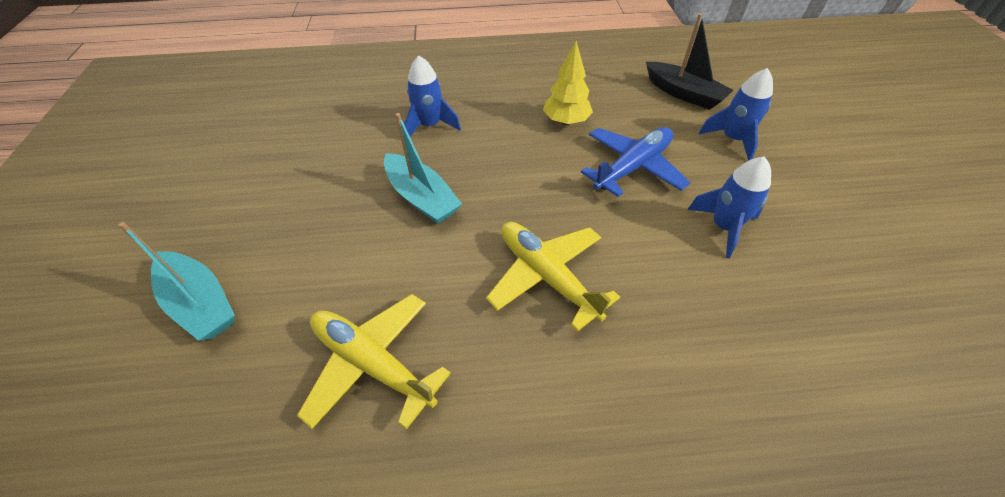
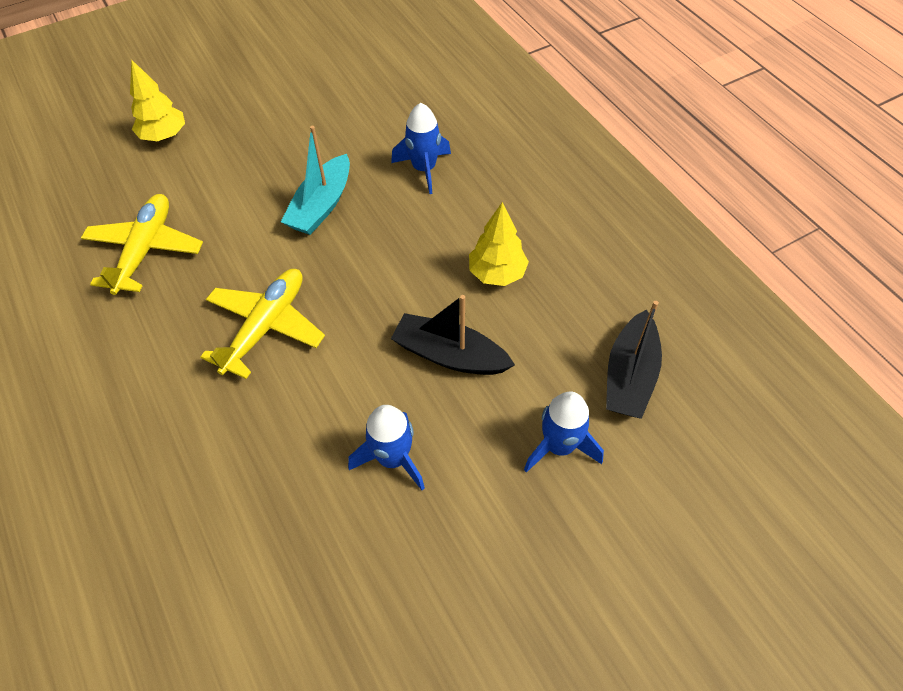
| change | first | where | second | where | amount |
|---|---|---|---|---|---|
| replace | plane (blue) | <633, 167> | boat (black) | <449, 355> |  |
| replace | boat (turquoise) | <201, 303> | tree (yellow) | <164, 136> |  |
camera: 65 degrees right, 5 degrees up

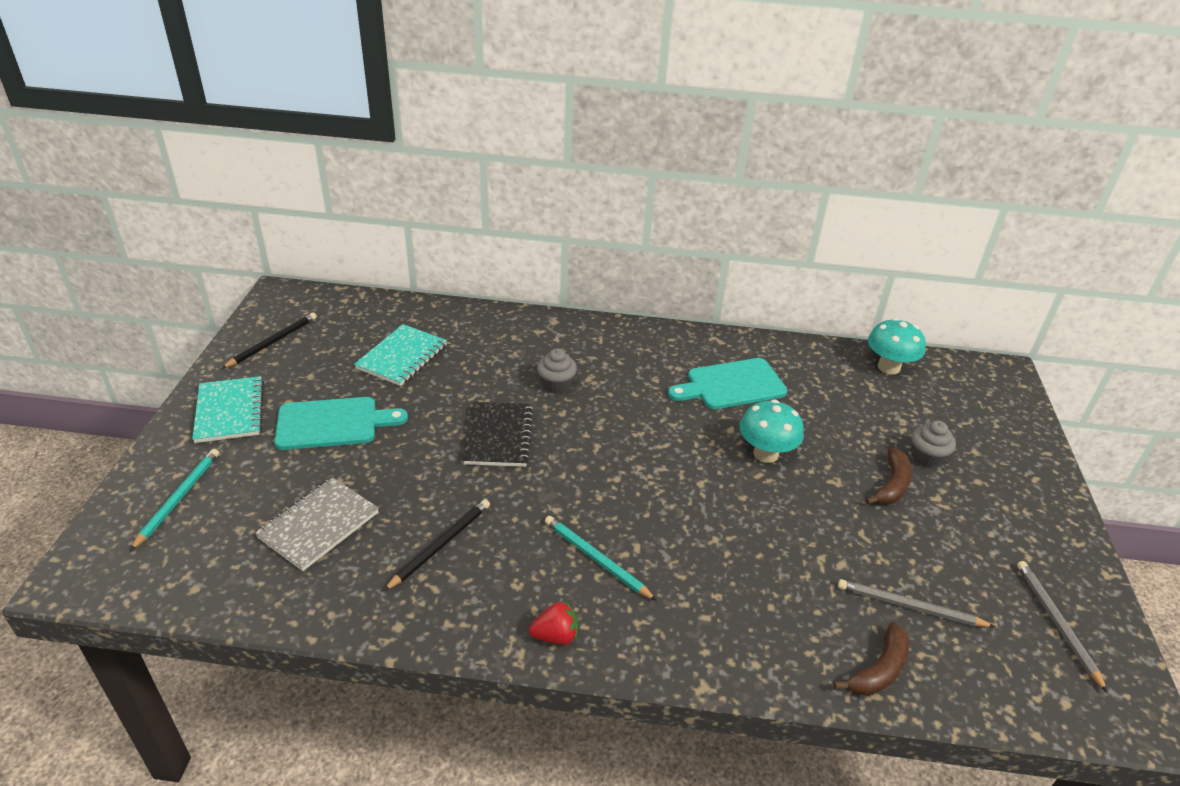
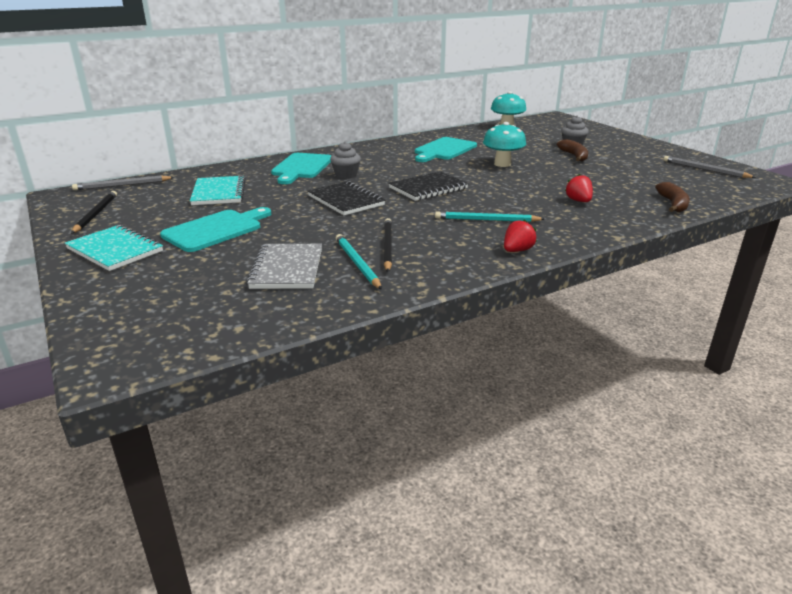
| change | first | where | second | where | amount |
|---|---|---|---|---|---|
| move | pencil (turquoise) | <178, 499> |  | <357, 263> |  |
| move | pencil (grey) | <910, 607> |  | <123, 185> |  |
| insert |  |  | cutting board (turquoise) | <301, 167> |  |
| insert |  |  | notebook (black) | <428, 188> |  |
| insert |  |  | strawberry (red) | <578, 201> |  |
camera: 35 degrees left, 10 degrees down

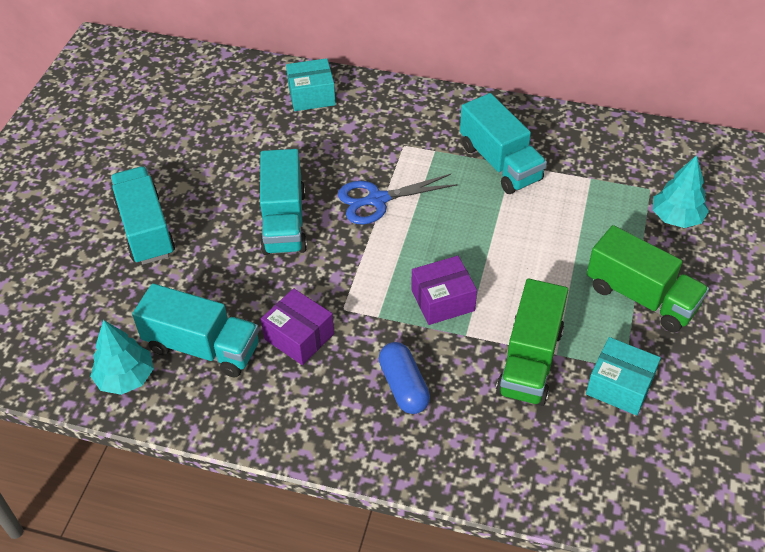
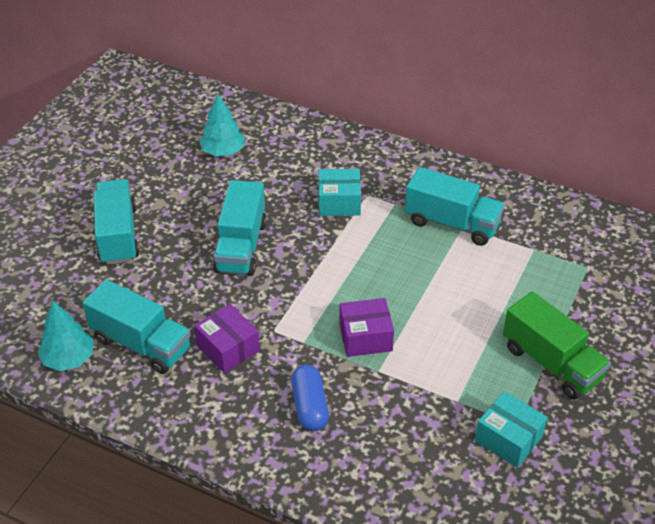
| change | first | where | second | where | amount |
|---|---|---|---|---|---|
| move | box (turquoise) | <311, 95> |  | <339, 202> |  |
| rotate | truck (turquoise) | <500, 163> |  | <452, 223> | 45 degrees counterclockwise |
| move | tree (turquoise) | <676, 217> |  | <223, 151> |  |
| delete | scissors (blue) | <377, 200> |  |  |  |
| delete | truck (green) | <530, 361> |  |  |  |
camera: 10 degrees right, 5 degrees down

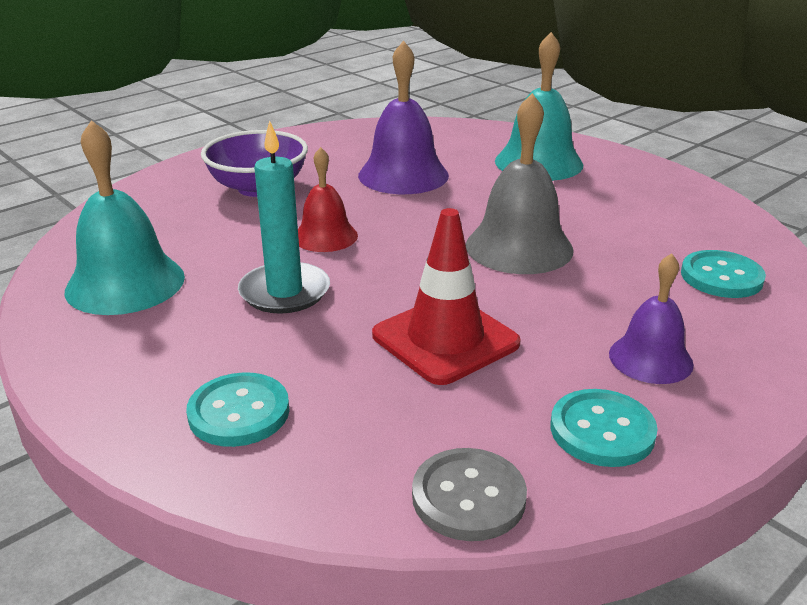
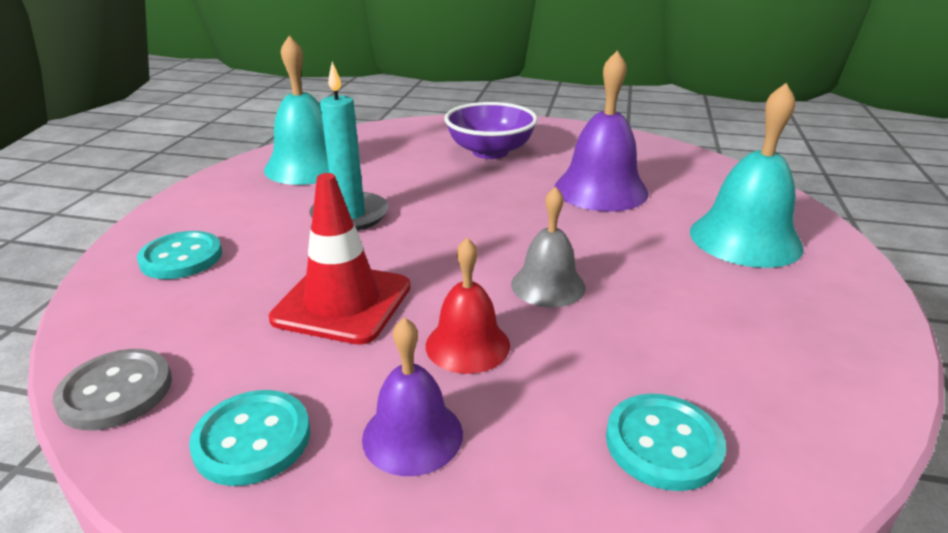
| change | first | where | second | where | amount |
|---|---|---|---|---|---|
| resize | bell (grey) | <519, 247> |  | <548, 285> | x0.62 |
| move | bell (red) | <325, 236> |  | <467, 345> |  |
camera: 55 degrees right, 0 degrees up

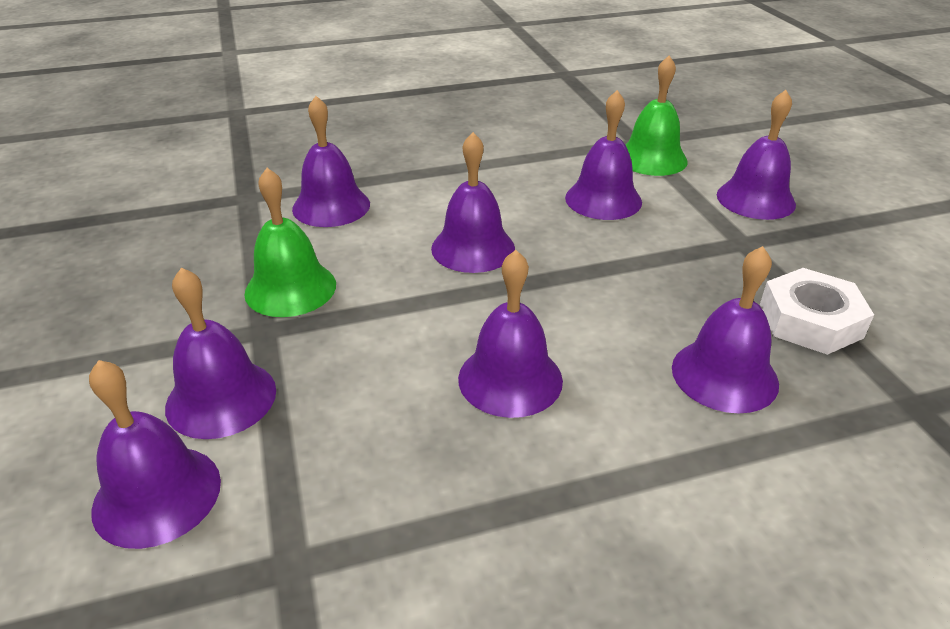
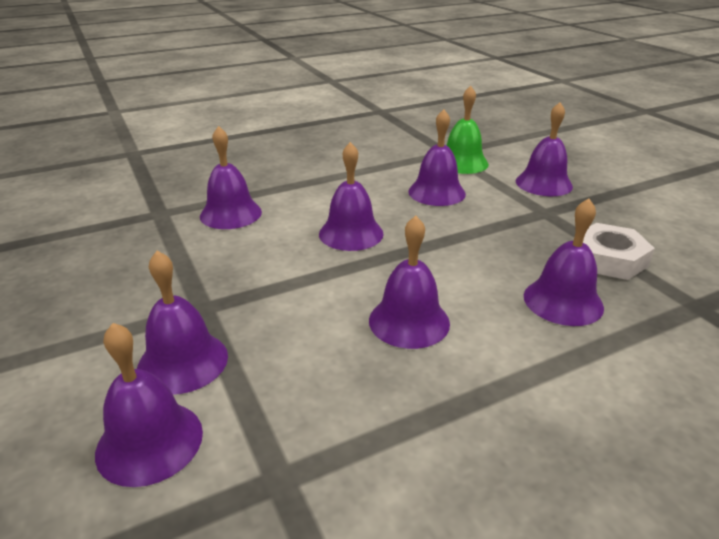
| change | first | where | second | where | amount |
|---|---|---|---|---|---|
| delete | bell (green) | <290, 288> |  |  |  |
camera: 10 degrees left, 5 degrees down

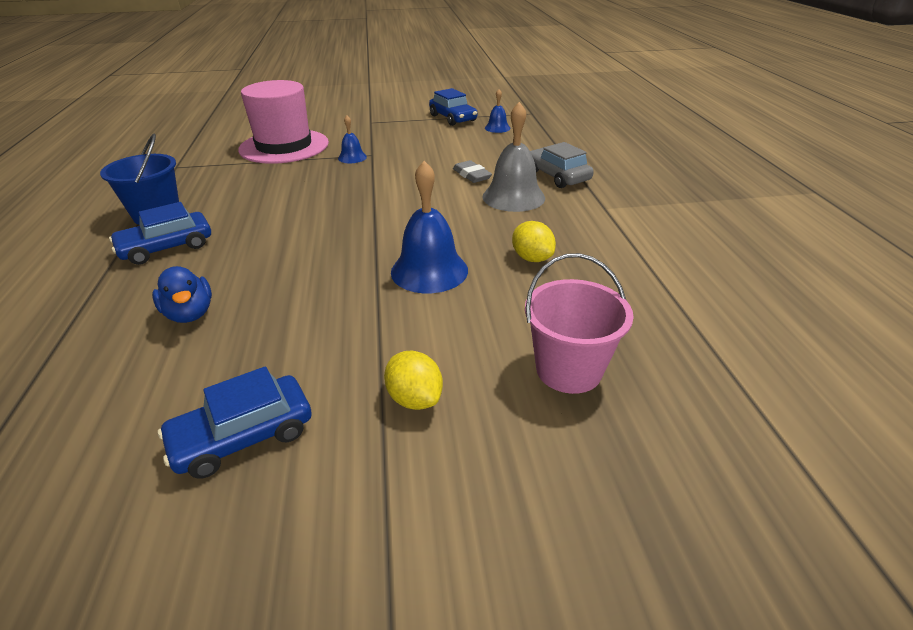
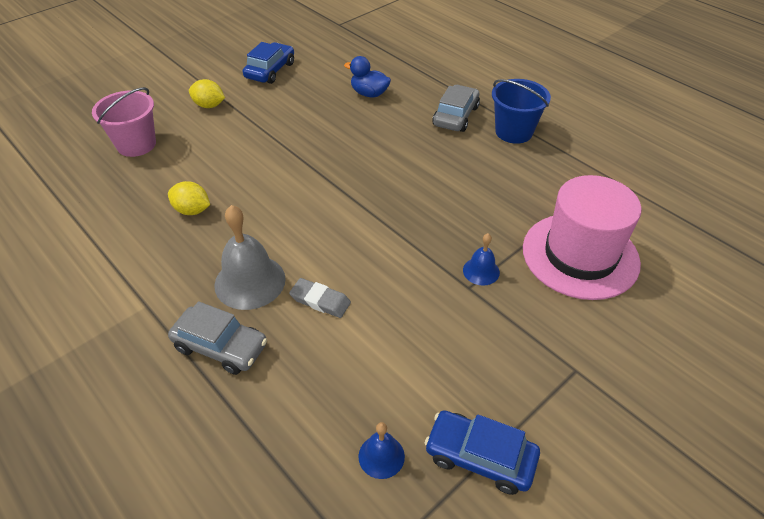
| change | first | where | second | where | amount |
|---|---|---|---|---|---|
| delete | bell (blue) | <429, 271> |  |  |  |
| recolor | car (blue) | <166, 247> | car (grey) | <455, 116> |  |
camera: 145 degrees right, 10 degrees up

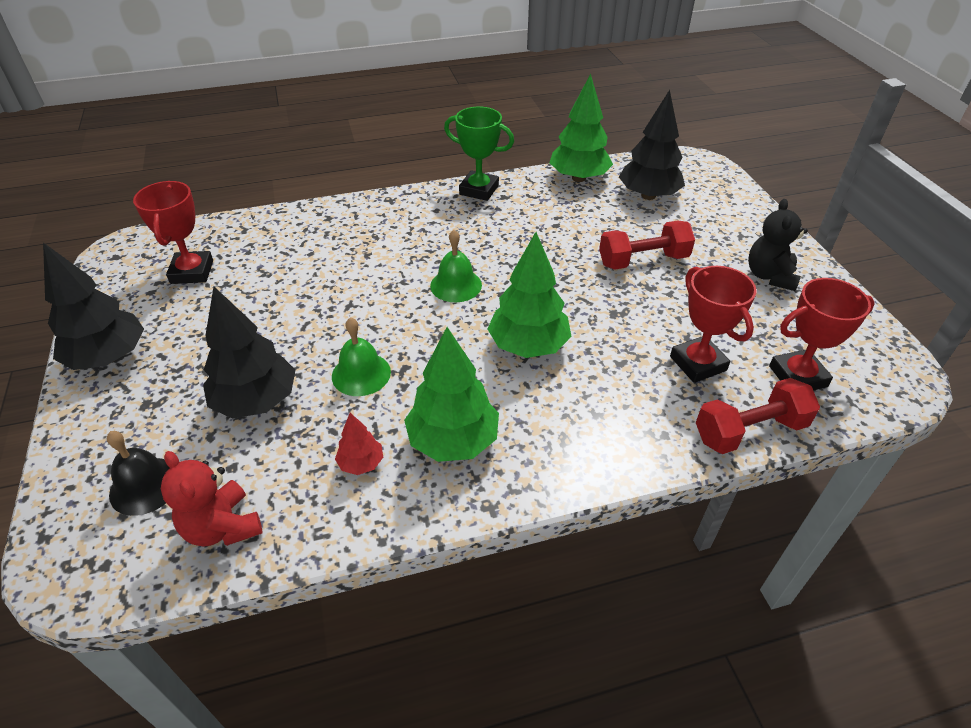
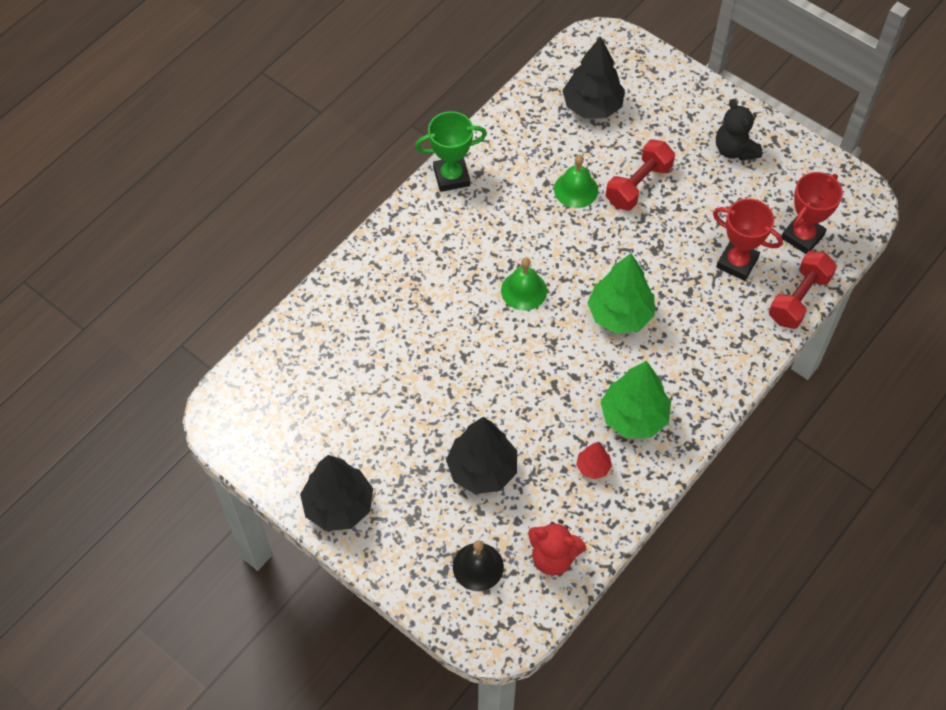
| change | first | where | second | where | amount |
|---|---|---|---|---|---|
| delete | tree (green) | <578, 178> |  |  |  |
| delete | trophy (red) | <192, 272> |  |  |  |
| move | bell (green) | <361, 374> |  | <576, 189> |  |
camera: 35 degrees left, 15 degrees up

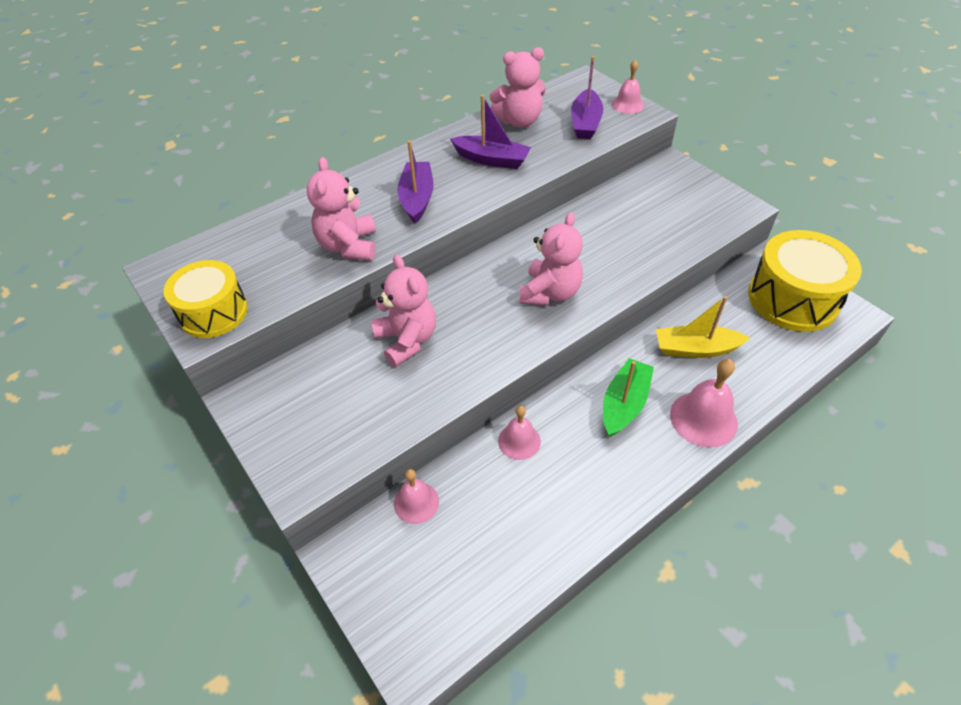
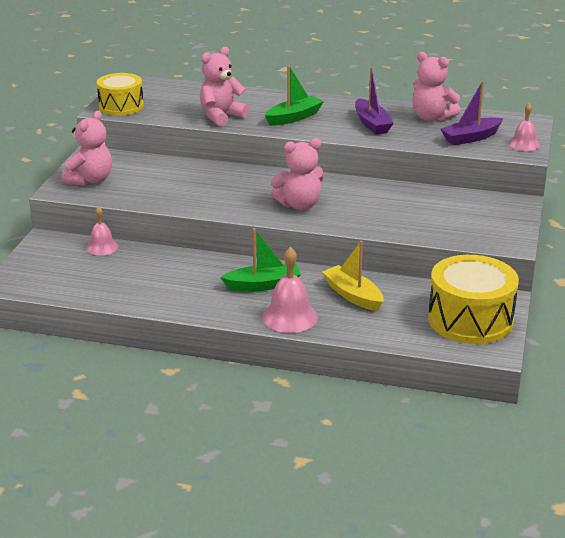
| change | first | where | second | where | amount |
|---|---|---|---|---|---|
| recolor | boat (purple) | <417, 198> | boat (green) | <294, 117> |  |
| move | teddy bear (pink) | <407, 340> |  | <90, 180> |  |
| delete | bell (pink) | <519, 441> |  |  |  |
camera: 50 degrees right, 20 degrees down

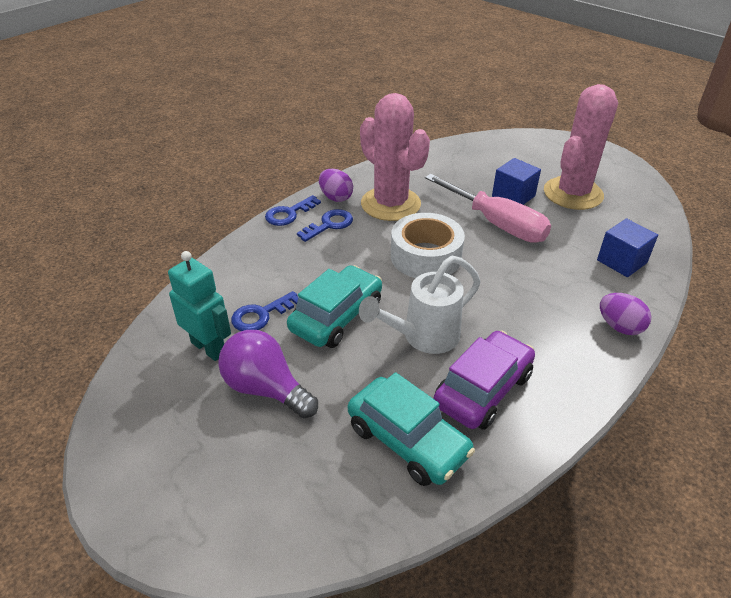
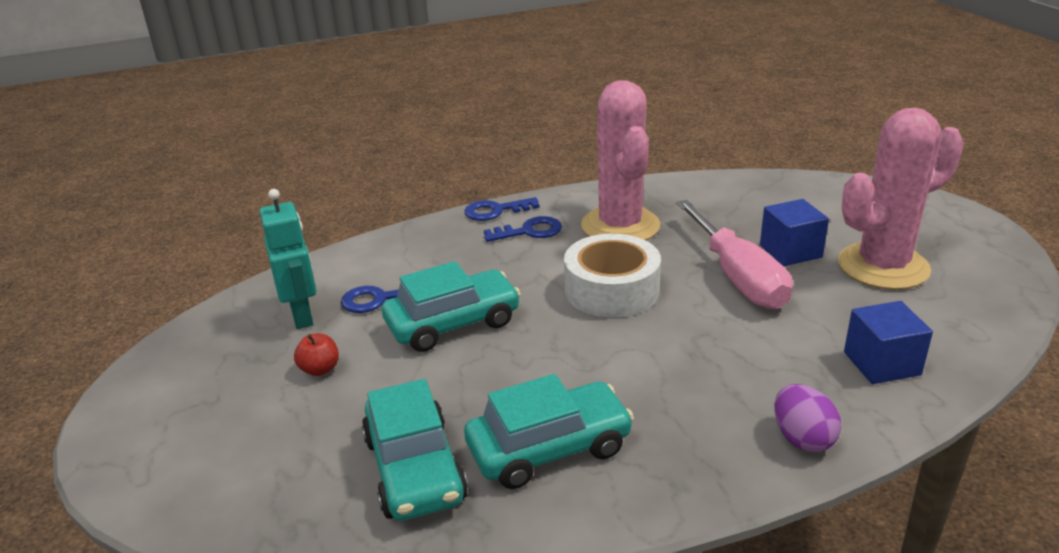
| change | first | where | second | where | amount |
|---|---|---|---|---|---|
| delete | egg (purple) | <336, 197> |  |  |  |
| delete | watering can (white) | <423, 337> |  |  |  |
| replace | light bulb (purple) | <266, 388> | apple (red) | <320, 369> |  |
| recolor | car (purple) | <483, 389> | car (turquoise) | <549, 448> |  |
camera: 30 degrees right, 10 degrees down

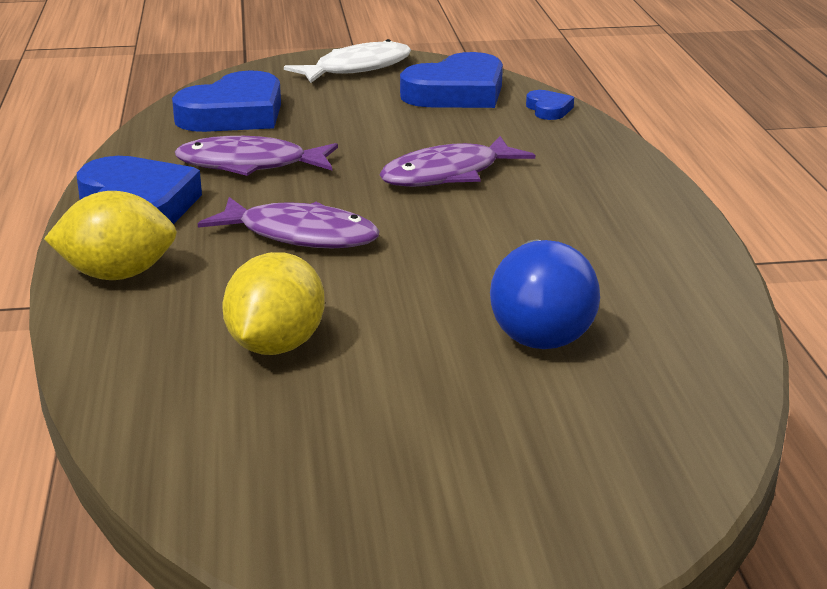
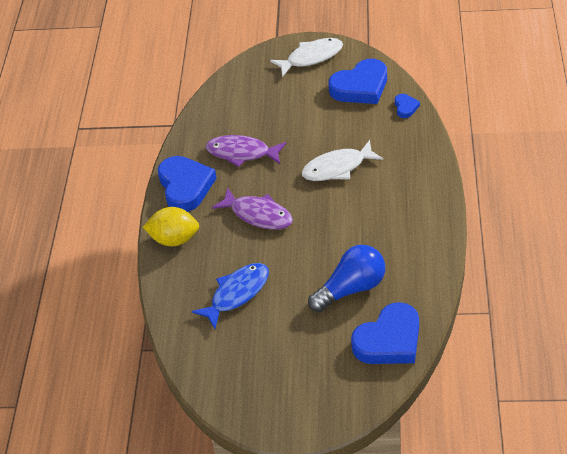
| change | first | where | second | where | amount |
|---|---|---|---|---|---|
| move | heart (blue) | <234, 114> |  | <389, 340> |  |
| recolor | fish (purple) | <448, 175> | fish (white) | <337, 168> |  |
| rotate | light bulb (blue) | <540, 325> |  | <351, 288> | 135 degrees counterclockwise |
| replace | lemon (yellow) | <276, 346> | fish (blue) | <237, 293> |  |
camera: 15 degrees right, 20 degrees up

